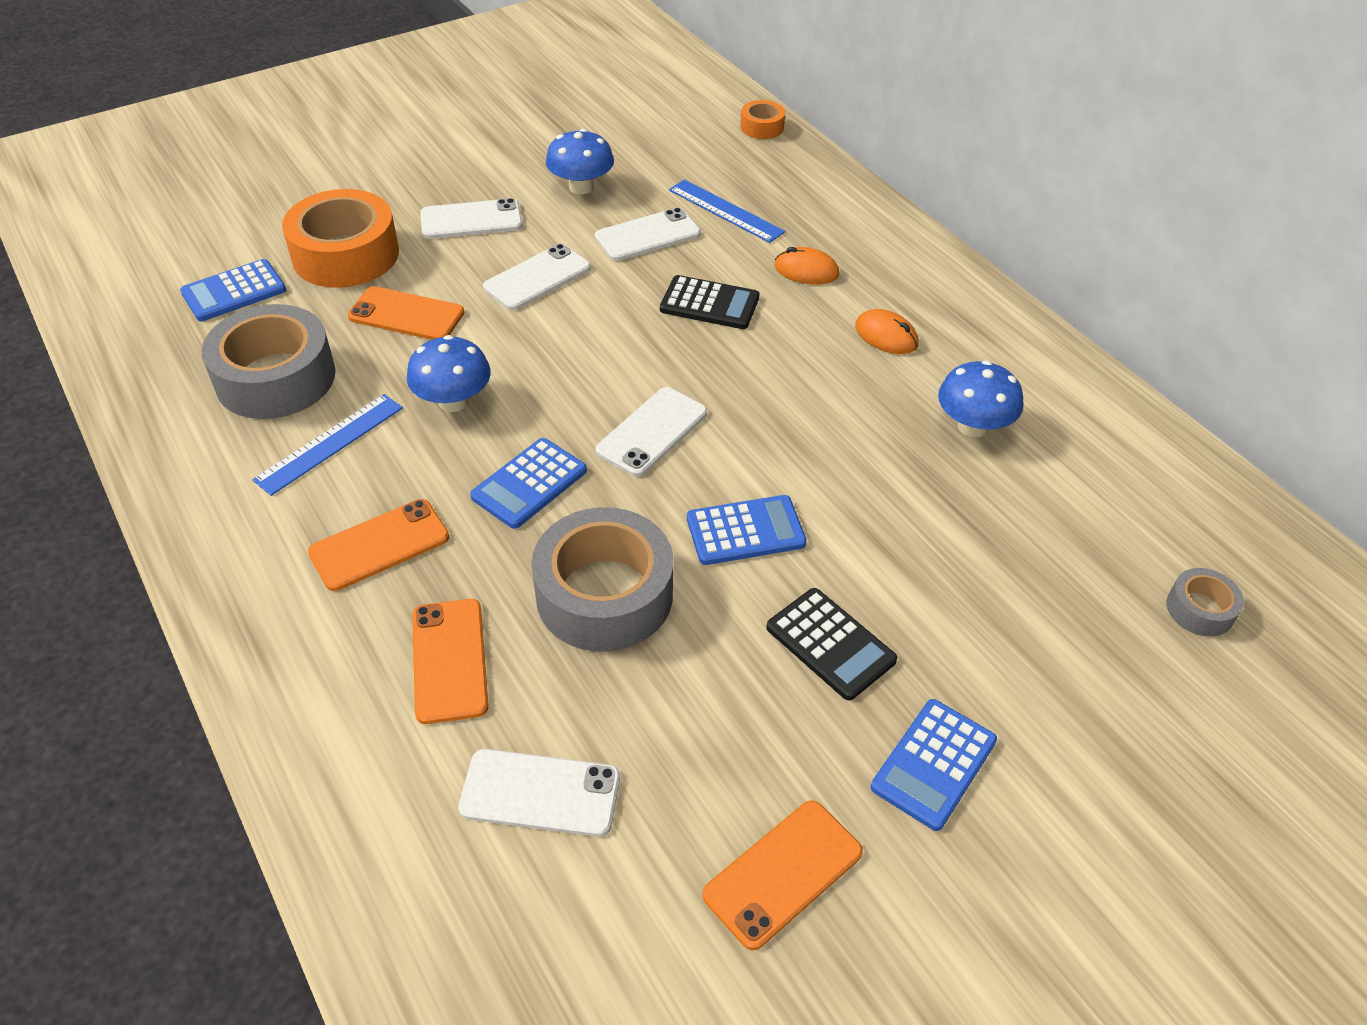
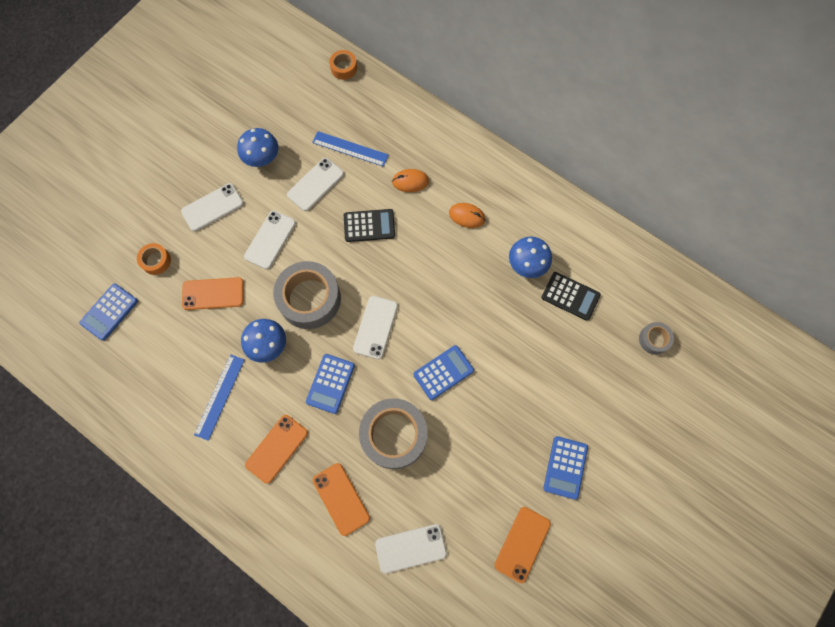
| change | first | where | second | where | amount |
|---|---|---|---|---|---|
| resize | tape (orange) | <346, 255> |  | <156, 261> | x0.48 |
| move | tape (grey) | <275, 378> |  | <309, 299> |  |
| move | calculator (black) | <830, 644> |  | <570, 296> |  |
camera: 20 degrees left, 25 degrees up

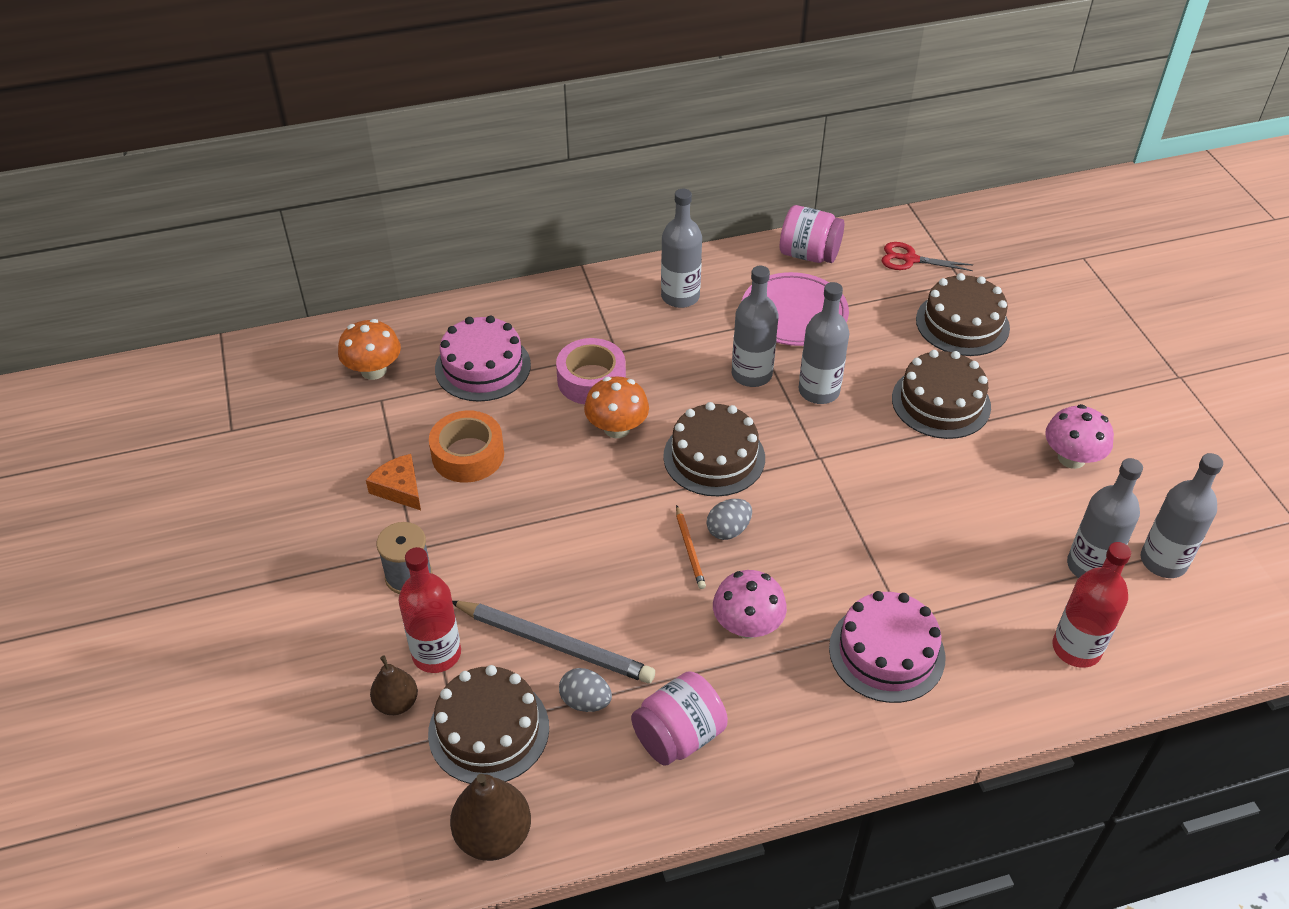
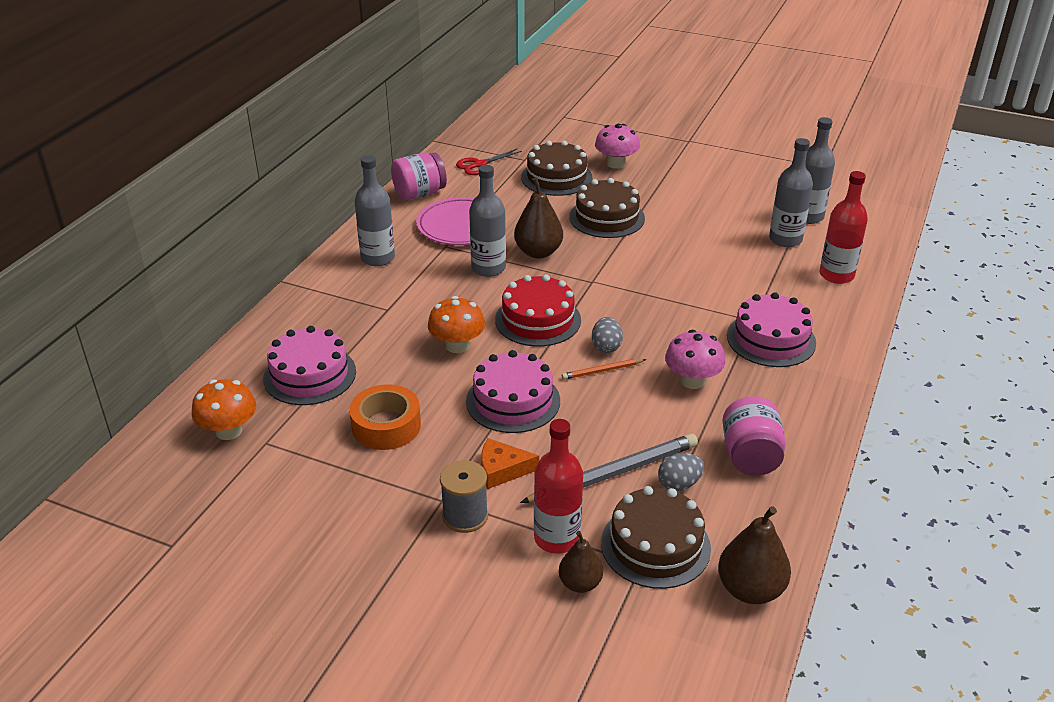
| change | first | where | second | where | amount |
|---|---|---|---|---|---|
| replace | bottle (grey) | <819, 391> | pear (brown) | <538, 252> |  |
| delete | tape (pink) | <591, 380> |  |  |  |
| recolor | cake (brown) | <714, 457> | cake (red) | <538, 320> |  |
| move | mushroom (pink) | <1071, 458> |  | <616, 164> |  |
| move | cheese (orange) | <399, 488> |  | <502, 470> |  |
| rotate | pencil (orange) | <689, 549> |  | <602, 371> | 135 degrees clockwise |
| insert |  |  | cake (pink) | <513, 401> |  |
camera: 50 degrees left, 10 degrees down

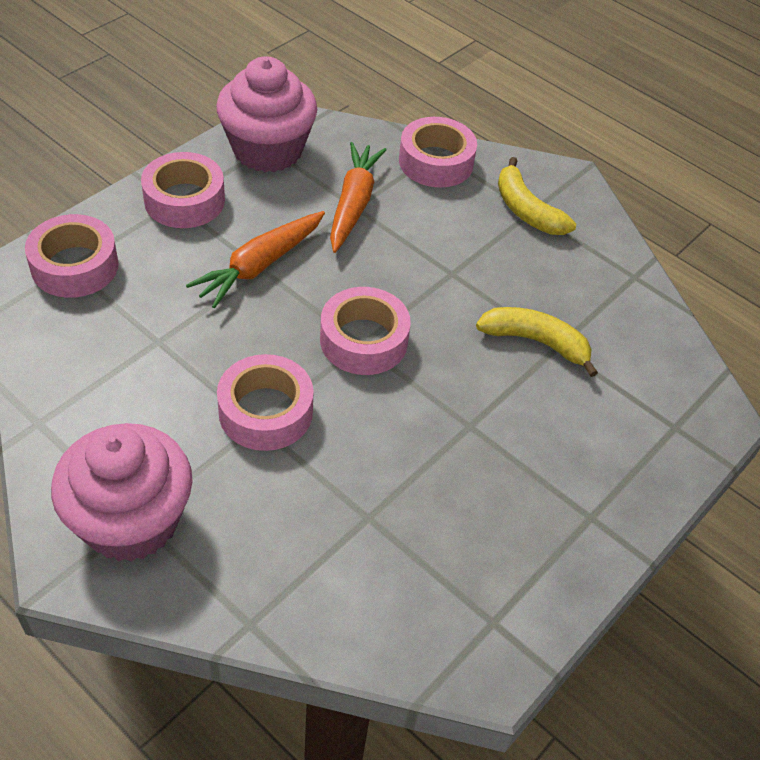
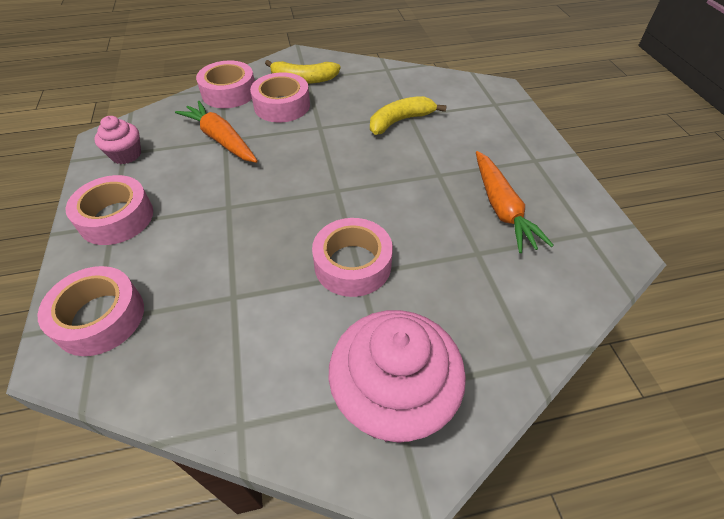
| change | first | where | second | where | amount |
|---|---|---|---|---|---|
| resize | cupcake (pink) | <267, 150> |  | <126, 155> | x0.51 |
| move | carrot (orange) | <259, 266> |  | <502, 208> |  |
| move | tape (pink) | <363, 340> |  | <282, 106> |  |
camera: 50 degrees left, 0 degrees up

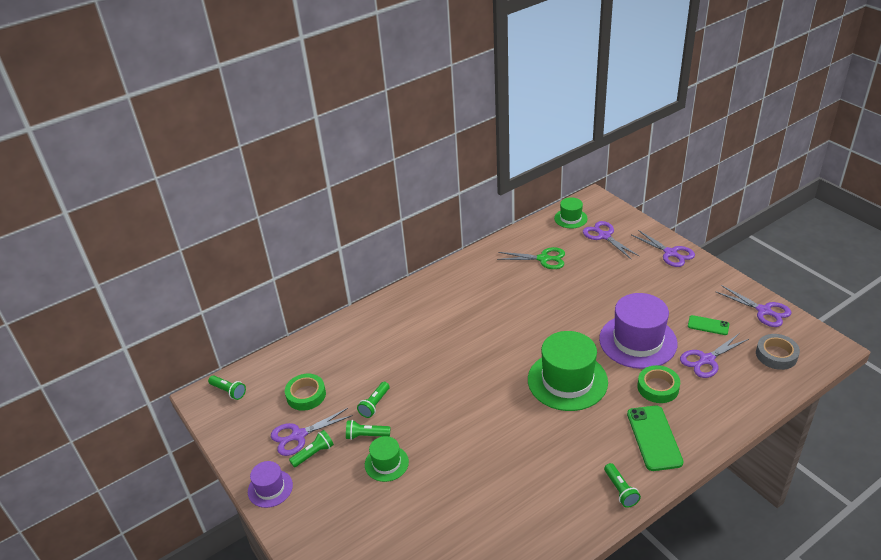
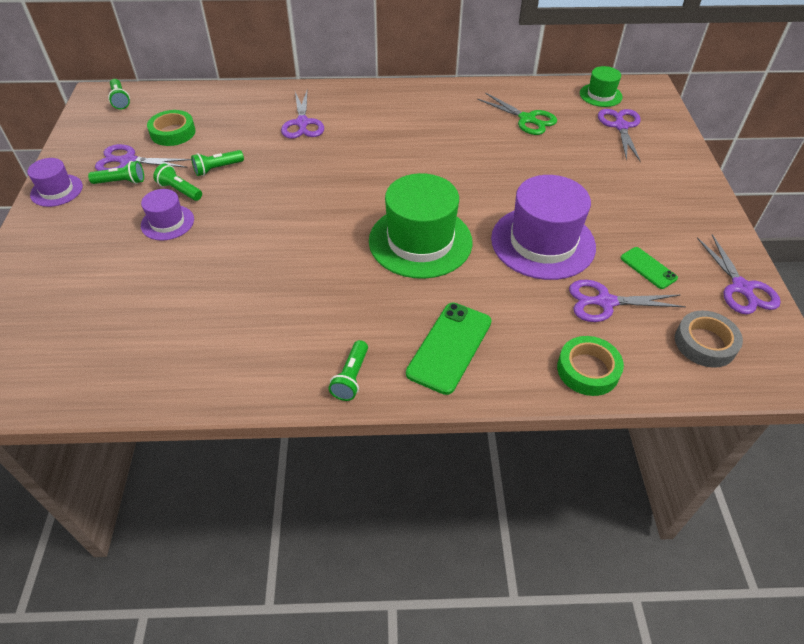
| change | first | where | second | where | amount |
|---|---|---|---|---|---|
| move | scissors (purple) | <670, 253> |  | <302, 123> |  |
| move | tape (green) | <658, 387> |  | <588, 370> |  |
| recolor | hat (green) | <386, 463> | hat (purple) | <167, 222> |  |
camera: 30 degrees right, 10 degrees up

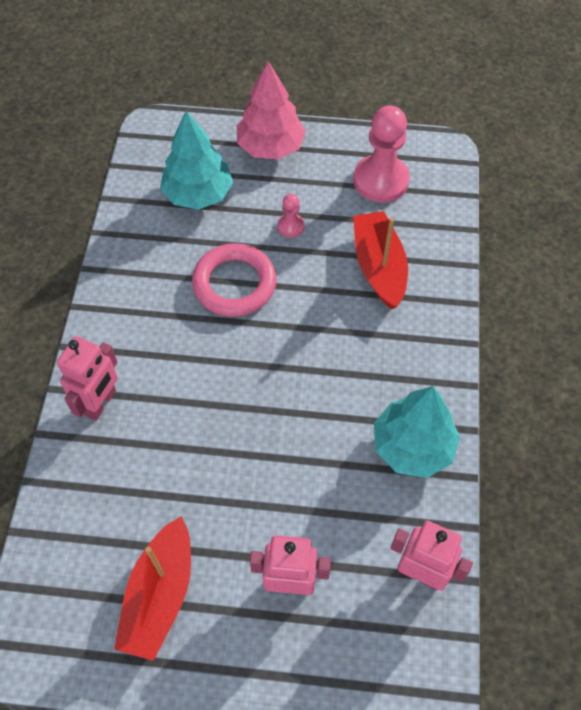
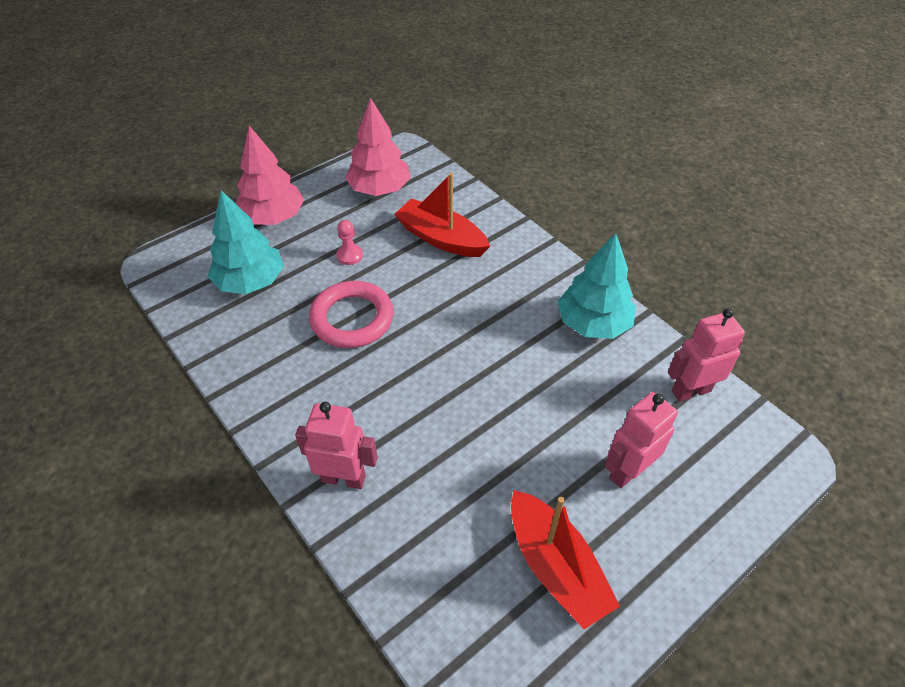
| change | first | where | second | where | amount |
|---|---|---|---|---|---|
| replace | pawn (pink) | <381, 180> | tree (pink) | <379, 189> |  |
| rotate | robot (pink) | <101, 403> |  | <344, 478> | 60 degrees counterclockwise |
camera: 45 degrees left, 10 degrees down

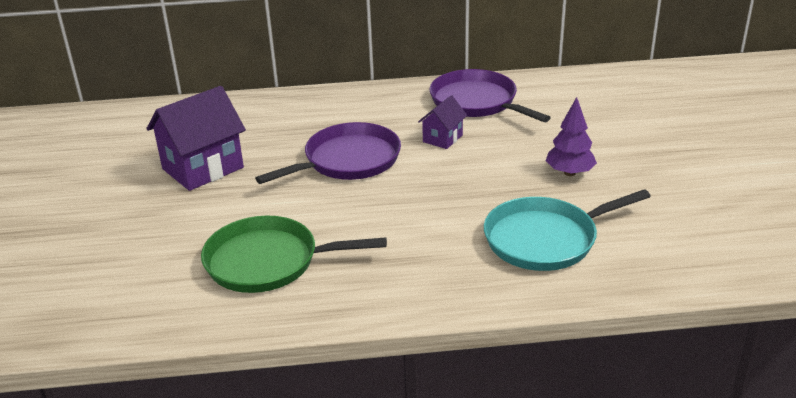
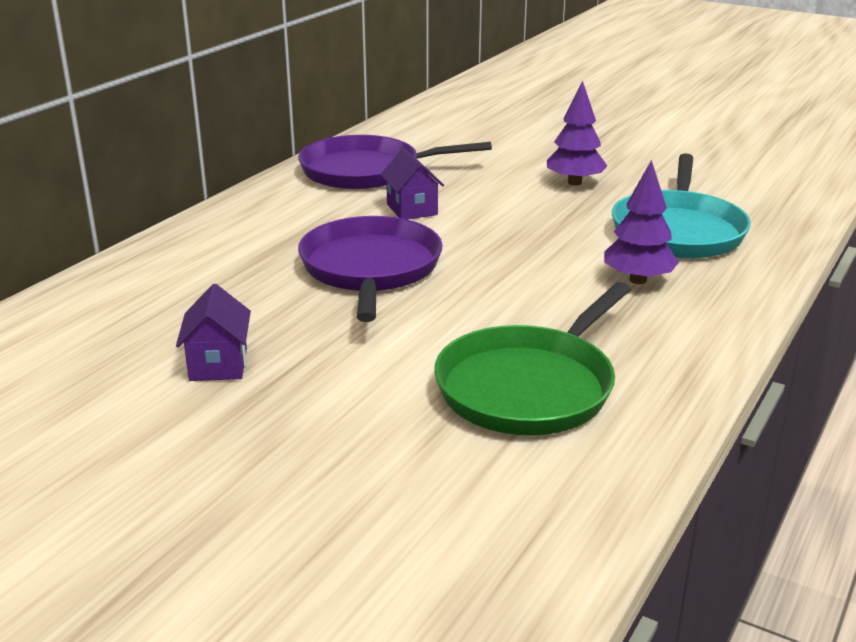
| change | first | where | second | where | amount |
|---|---|---|---|---|---|
| resize | house (purple) | <203, 168> |  | <218, 364> | x0.53 |
| insert |  |  | tree (purple) | <638, 280> |  |
camera: 55 degrees left, 5 degrees down

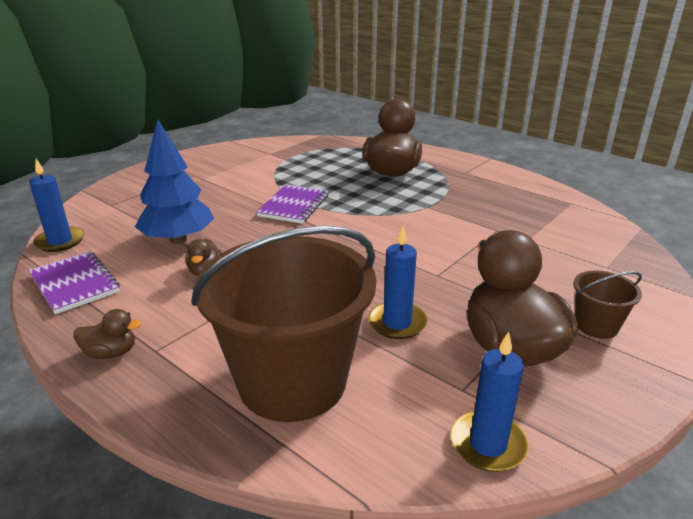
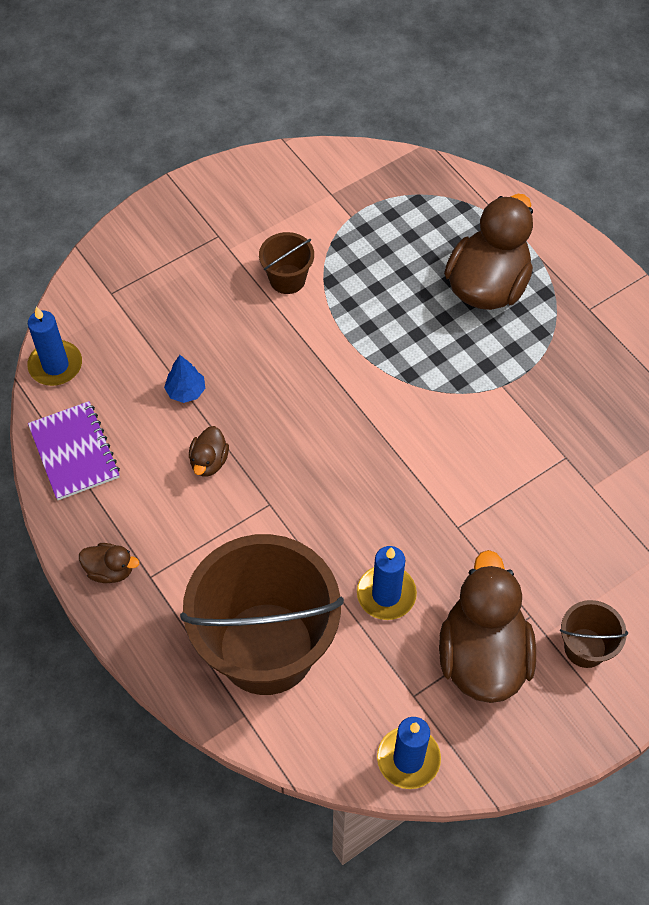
| change | first | where | second | where | amount |
|---|---|---|---|---|---|
| resize | tree (blue) | <178, 239> |  | <186, 391> | x0.46 |
| delete | notebook (purple) | <293, 206> |  |  |  |
| insert |  |  | bucket (brown) | <287, 279> |  |
camera: 15 degrees right, 30 degrees up

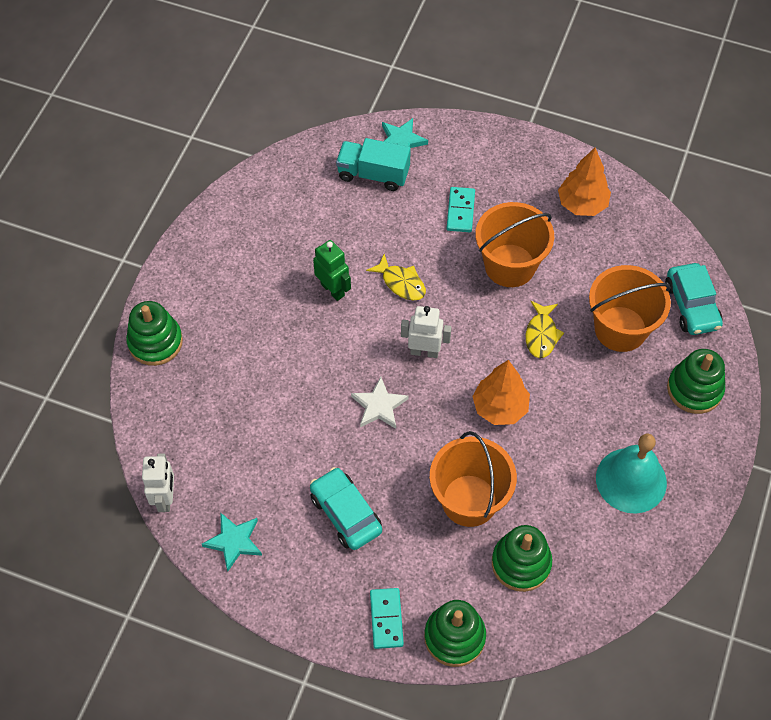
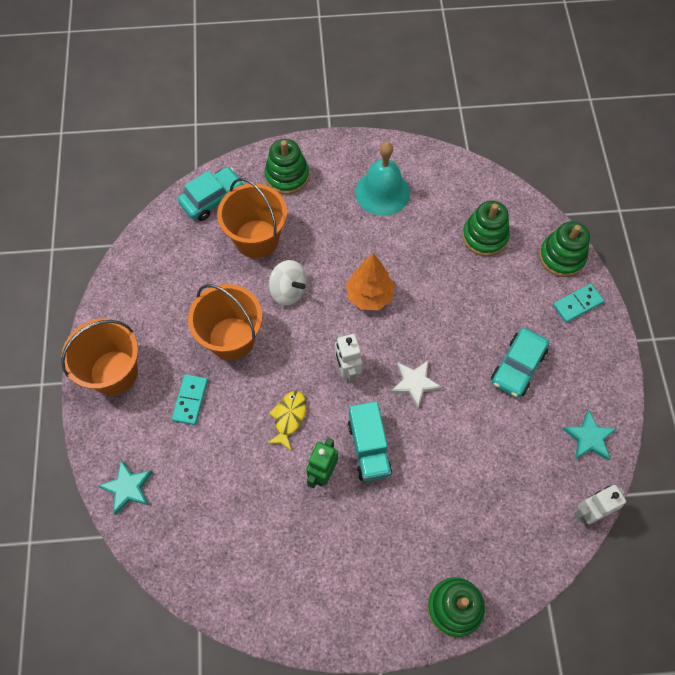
| change | first | where | second | where | amount |
|---|---|---|---|---|---|
| move | truck (turquoise) | <373, 174> |  | <369, 448> |  |
| delete | tree (orange) | <582, 204> |  |  |  |
| rotate | domino (turquoise) | <460, 211> |  | <190, 400> | 60 degrees counterclockwise |
| replace | fish (yellow) | <541, 334> | spinning top (white) | <288, 291> |  |
| move | bucket (orange) | <469, 500> |  | <114, 372> |  |
camera: 115 degrees left, 5 degrees up

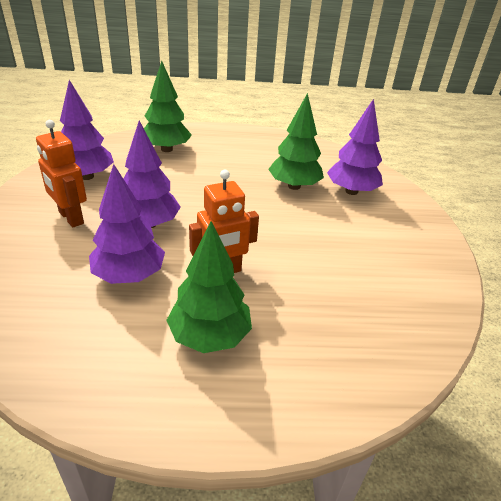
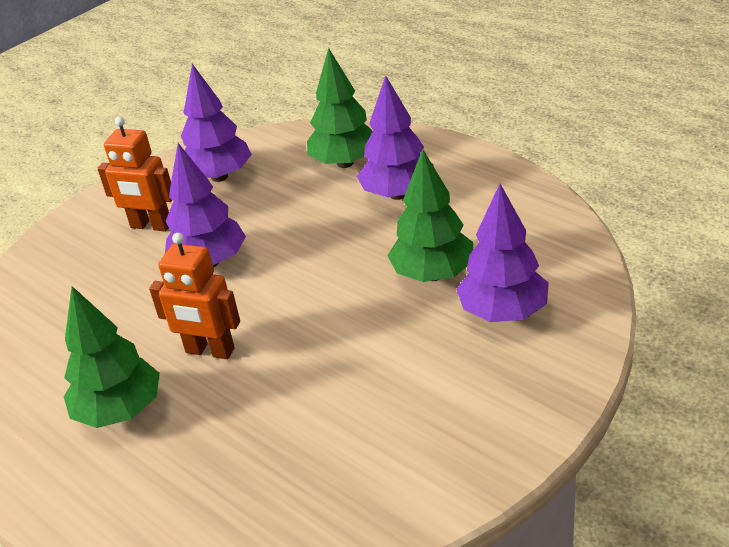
| change | first | where | second | where | amount |
|---|---|---|---|---|---|
| rotate | robot (orange) | <70, 218> |  | <151, 226> | 75 degrees counterclockwise |
| move | tree (purple) | <129, 276> |  | <398, 194> |  |
camera: 50 degrees right, 0 degrees up

